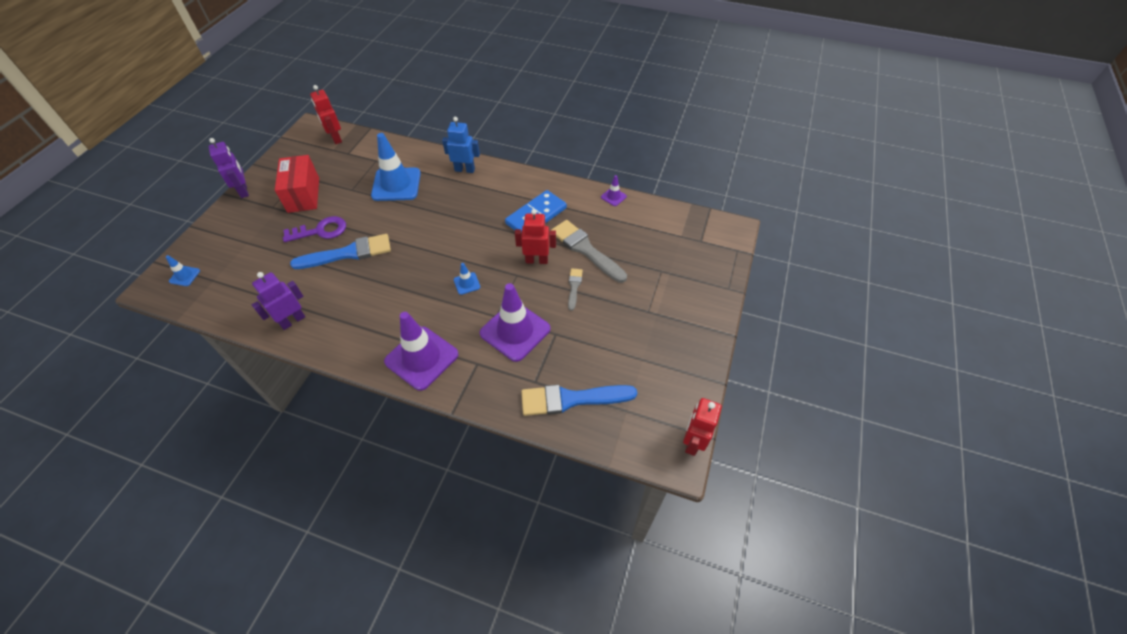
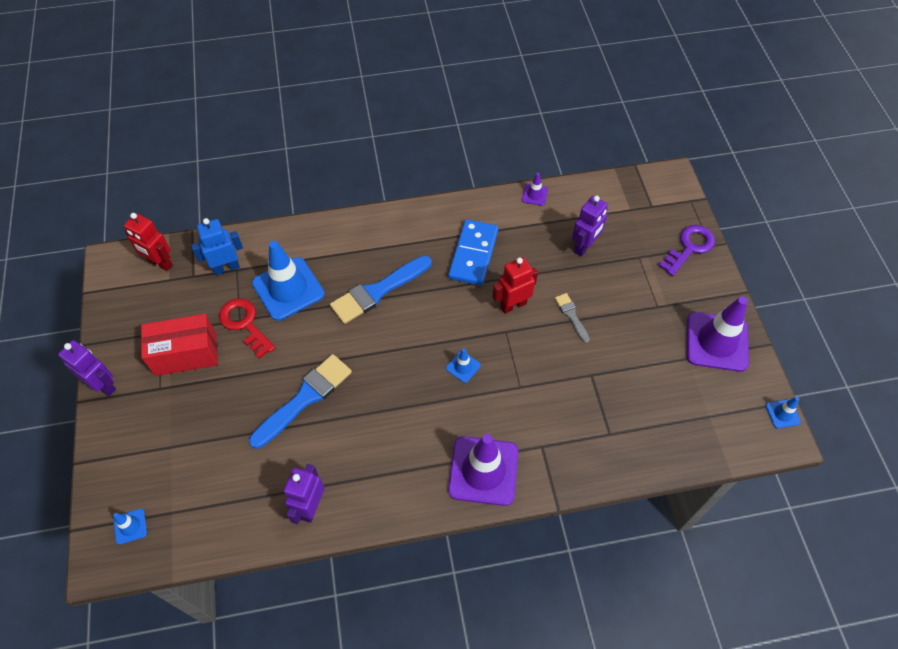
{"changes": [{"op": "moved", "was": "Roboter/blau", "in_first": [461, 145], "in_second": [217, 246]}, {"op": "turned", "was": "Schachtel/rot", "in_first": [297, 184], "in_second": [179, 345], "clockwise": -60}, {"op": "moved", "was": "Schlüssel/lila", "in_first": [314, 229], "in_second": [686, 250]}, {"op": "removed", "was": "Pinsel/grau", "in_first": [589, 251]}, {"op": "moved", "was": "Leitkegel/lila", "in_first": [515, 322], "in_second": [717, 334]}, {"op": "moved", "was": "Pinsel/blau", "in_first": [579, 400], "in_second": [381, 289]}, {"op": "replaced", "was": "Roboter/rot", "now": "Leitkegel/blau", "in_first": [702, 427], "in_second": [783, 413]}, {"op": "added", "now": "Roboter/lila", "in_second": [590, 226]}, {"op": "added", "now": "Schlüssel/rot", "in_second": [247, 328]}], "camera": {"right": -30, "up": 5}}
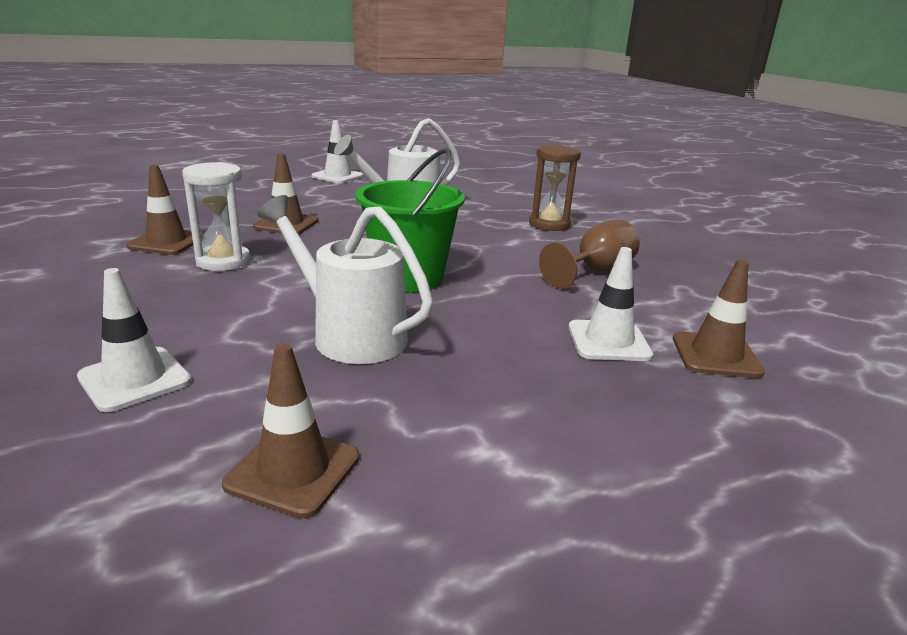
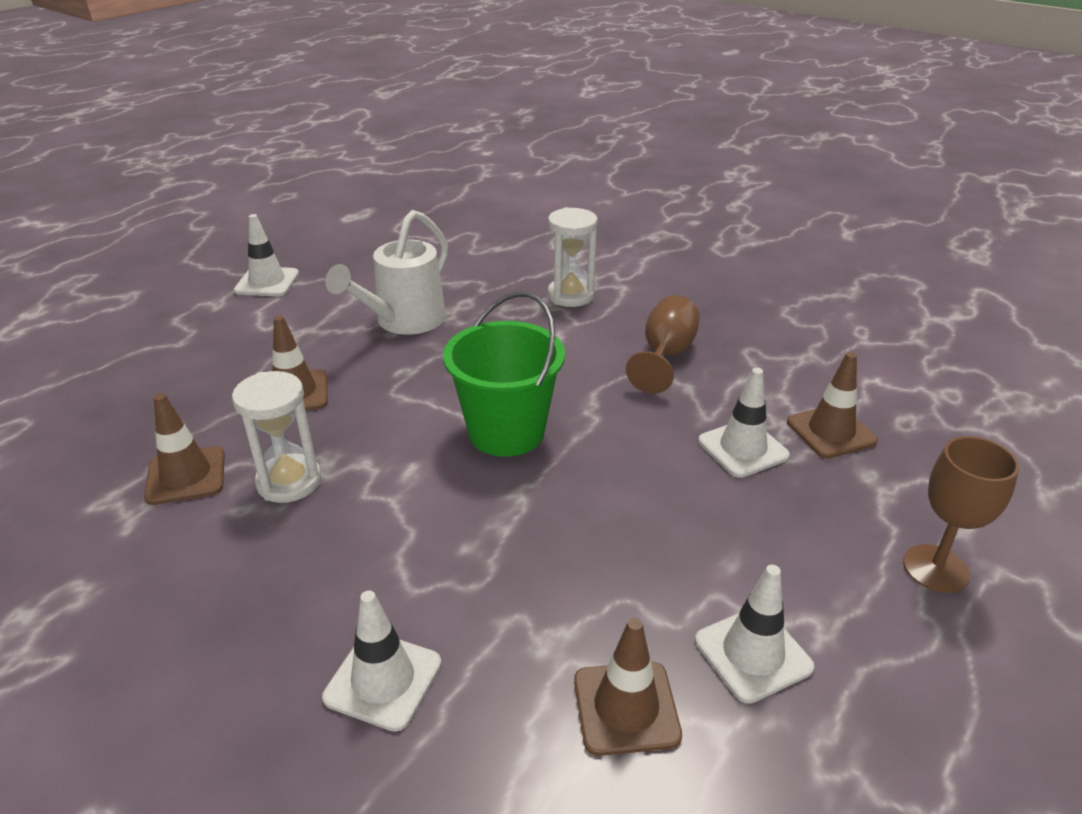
{"changes": [{"op": "recoloured", "was": "Sanduhr/braun", "now": "Sanduhr/weiß", "in_first": [555, 188], "in_second": [573, 257]}, {"op": "removed", "was": "Gießkanne/weiß", "in_first": [345, 279]}, {"op": "added", "now": "Kelch/braun", "in_second": [961, 514]}, {"op": "added", "now": "Leitkegel/weiß", "in_second": [754, 634]}], "camera": {"right": -25, "up": 10}}
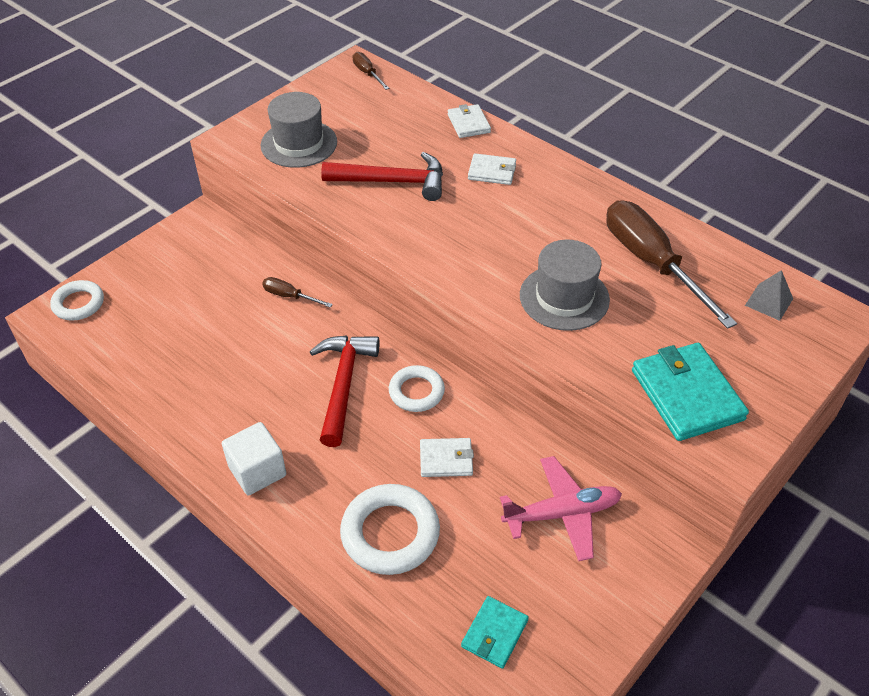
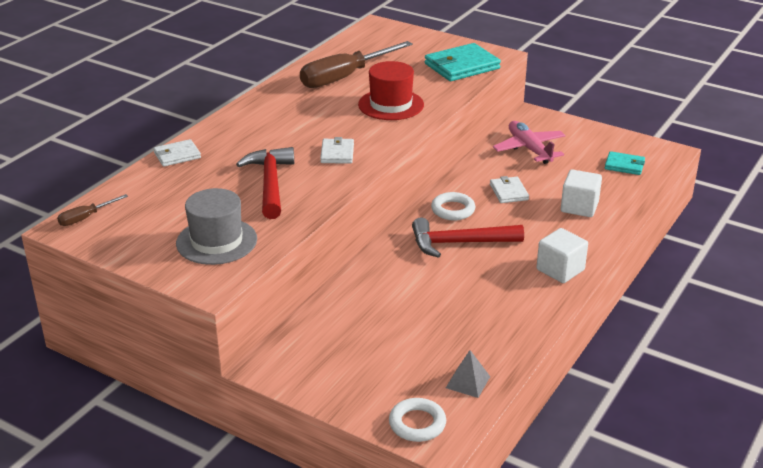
{"changes": [{"op": "moved", "was": "Geldbörse/weiß", "in_first": [492, 169], "in_second": [337, 150]}, {"op": "recoloured", "was": "Hut/grau", "now": "Hut/rot", "in_first": [565, 285], "in_second": [391, 90]}, {"op": "moved", "was": "Pyramide/grau", "in_first": [769, 295], "in_second": [468, 374]}, {"op": "removed", "was": "Schraubenzieher/braun", "in_first": [297, 292]}, {"op": "replaced", "was": "Ring/weiß", "now": "Kubus/weiß", "in_first": [390, 529], "in_second": [581, 193]}], "camera": {"right": -100, "up": -15}}
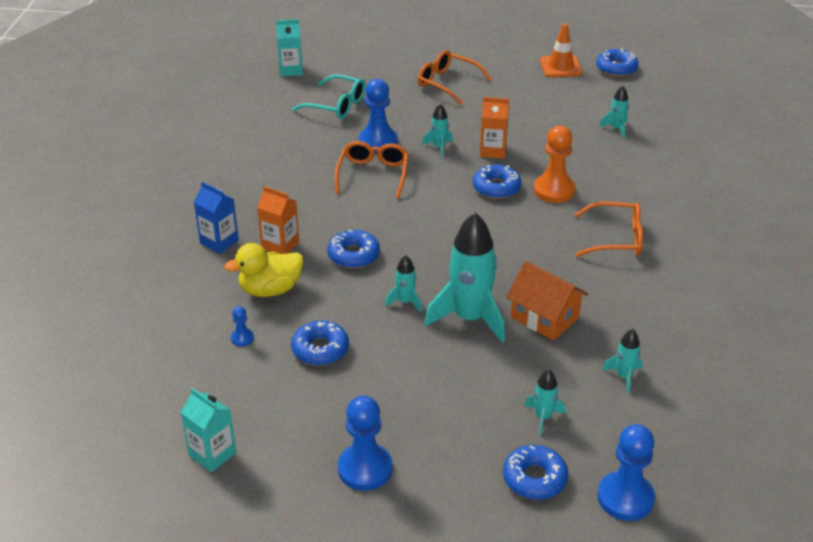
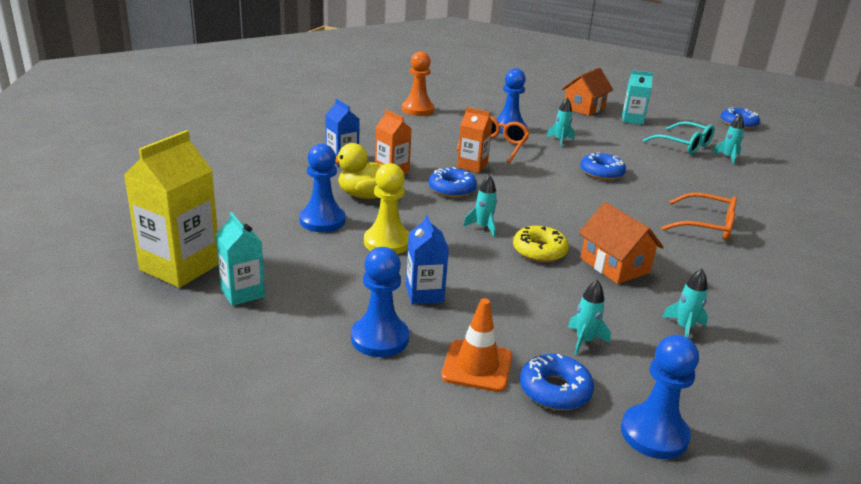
{"changes": [{"op": "moved", "was": "Getränkekarton/türkis", "in_first": [289, 47], "in_second": [637, 97]}, {"op": "moved", "was": "Leitkegel/orange", "in_first": [561, 50], "in_second": [476, 345]}, {"op": "replaced", "was": "Brille/orange", "now": "Haus/orange", "in_first": [454, 77], "in_second": [587, 92]}, {"op": "moved", "was": "Brille/türkis", "in_first": [328, 96], "in_second": [679, 137]}, {"op": "moved", "was": "Getränkekarton/orange", "in_first": [494, 128], "in_second": [475, 140]}, {"op": "moved", "was": "Bauer/orange", "in_first": [555, 164], "in_second": [418, 83]}, {"op": "replaced", "was": "Rakete/türkis", "now": "Donut/gelb", "in_first": [464, 277], "in_second": [541, 244]}, {"op": "resized", "was": "Bauer/blau", "in_first": [242, 326], "in_second": [322, 188], "ratio": 2.13}, {"op": "replaced", "was": "Donut/blau", "now": "Bauer/gelb", "in_first": [320, 343], "in_second": [386, 208]}, {"op": "added", "now": "Getränkekarton/gelb", "in_second": [171, 209]}, {"op": "added", "now": "Getränkekarton/blau", "in_second": [427, 259]}], "camera": {"right": 15, "up": -10}}
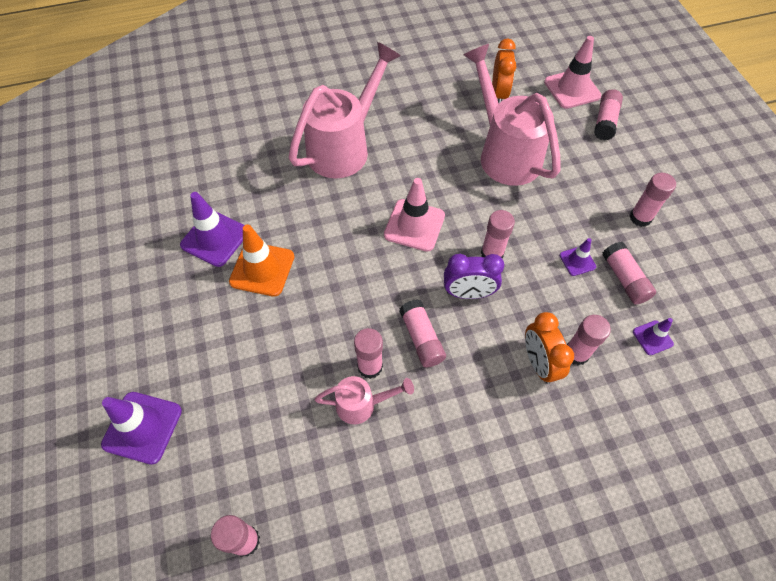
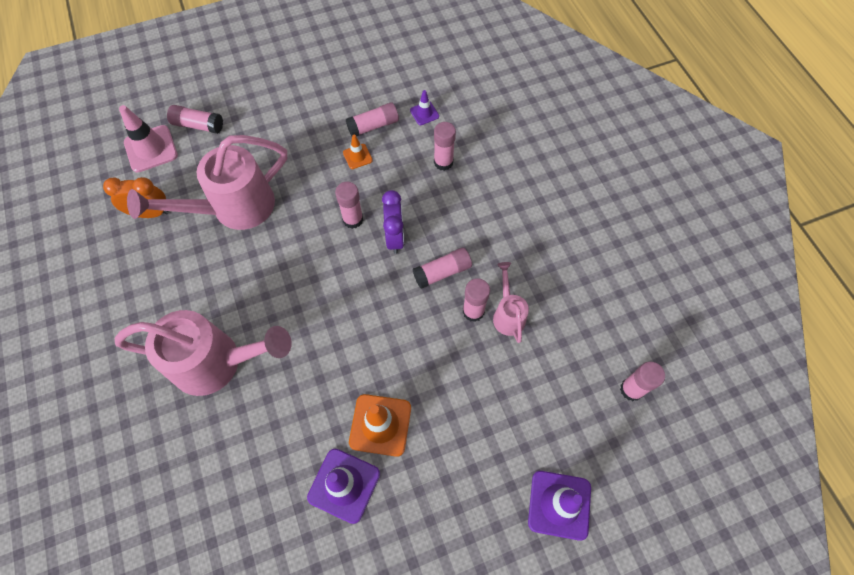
{"changes": [{"op": "turned", "was": "Gießkanne/rosa", "in_first": [345, 110], "in_second": [203, 353], "clockwise": 150}, {"op": "removed", "was": "Klebestift/rosa", "in_first": [652, 200]}, {"op": "removed", "was": "Leitkegel/rosa", "in_first": [414, 215]}, {"op": "recoloured", "was": "Leitkegel/lila", "now": "Leitkegel/orange", "in_first": [578, 257], "in_second": [358, 152]}, {"op": "removed", "was": "Wecker/orange", "in_first": [549, 348]}], "camera": {"right": -95, "up": 5}}
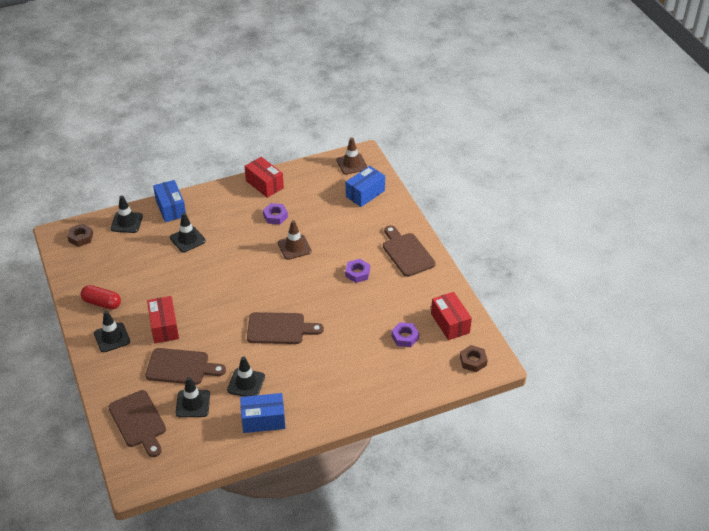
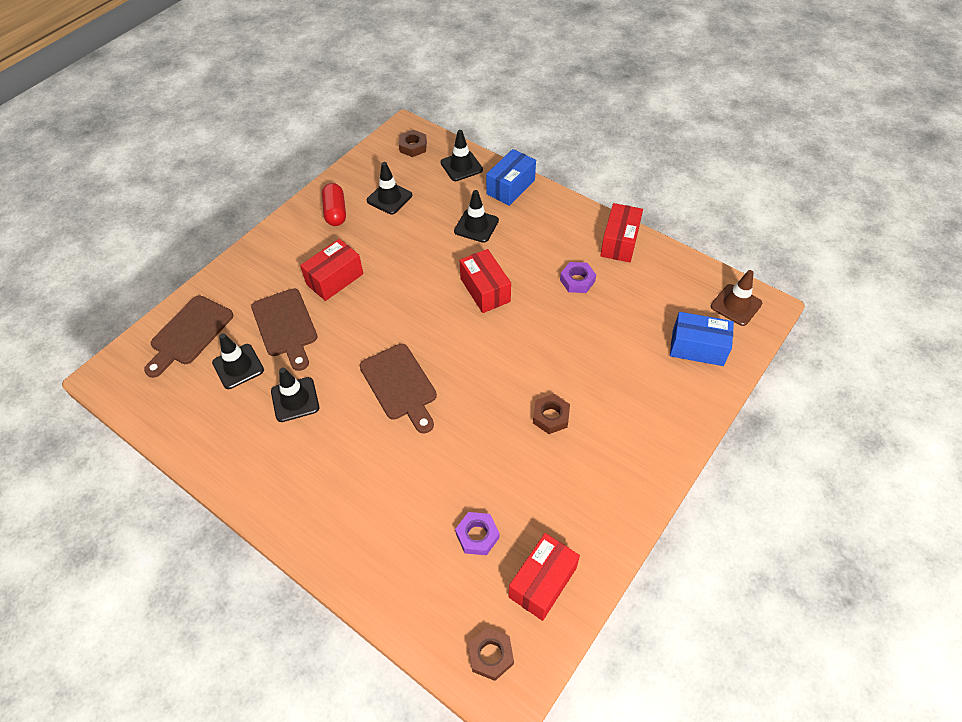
{"changes": [{"op": "removed", "was": "Leitkegel/braun", "in_first": [295, 240]}, {"op": "removed", "was": "Schneidebrett/braun", "in_first": [409, 251]}, {"op": "recoloured", "was": "Sechskantmutter/lila", "now": "Sechskantmutter/braun", "in_first": [357, 271], "in_second": [551, 414]}, {"op": "moved", "was": "Leitkegel/schwarz", "in_first": [112, 331], "in_second": [389, 188]}, {"op": "removed", "was": "Schachtel/blau", "in_first": [262, 413]}, {"op": "added", "now": "Schachtel/rot", "in_second": [485, 281]}], "camera": {"right": 60, "up": 10}}
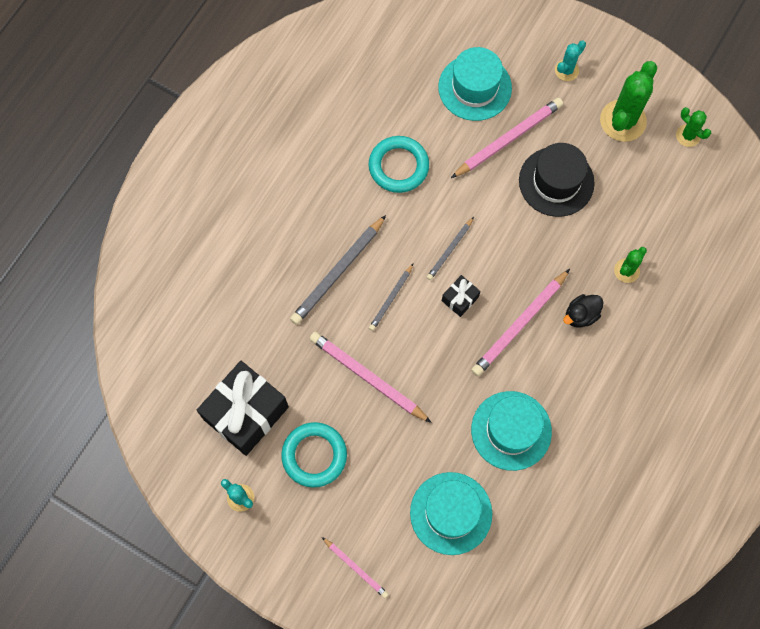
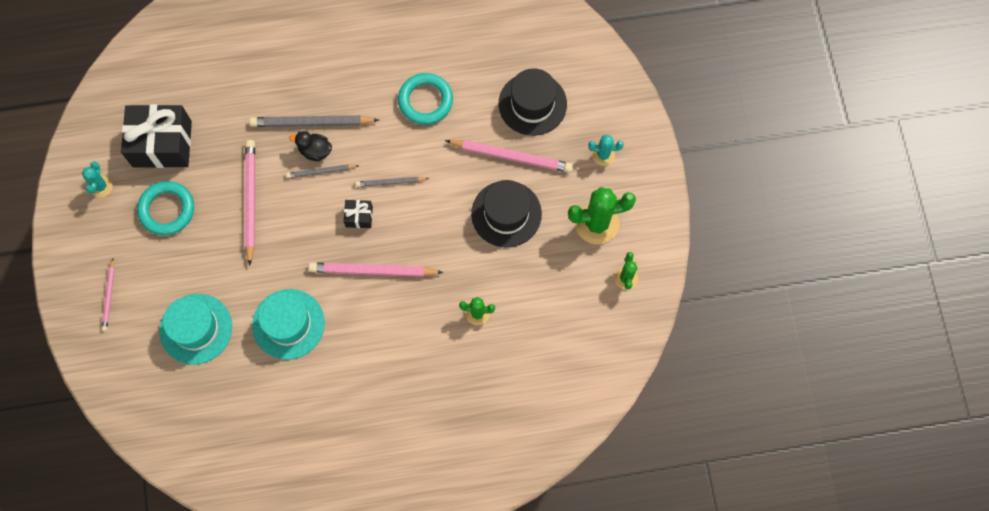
{"changes": [{"op": "recoloured", "was": "Hut/türkis", "now": "Hut/schwarz", "in_first": [475, 84], "in_second": [533, 102]}, {"op": "moved", "was": "Ente/schwarz", "in_first": [583, 310], "in_second": [310, 146]}], "camera": {"right": 50, "up": 0}}
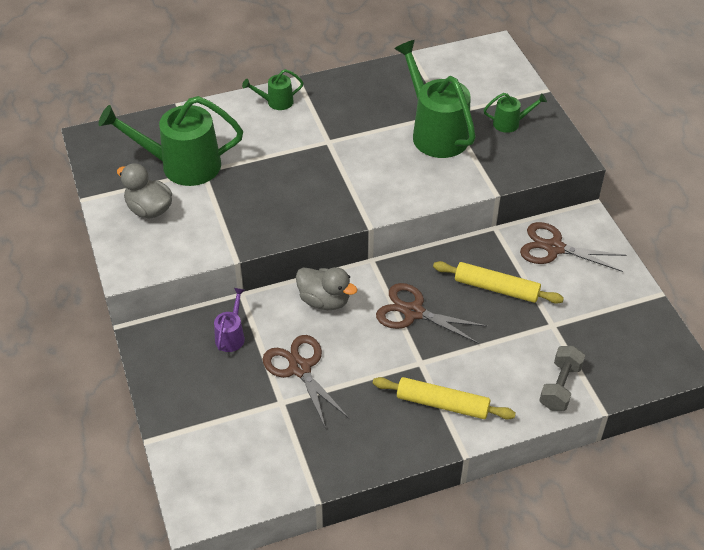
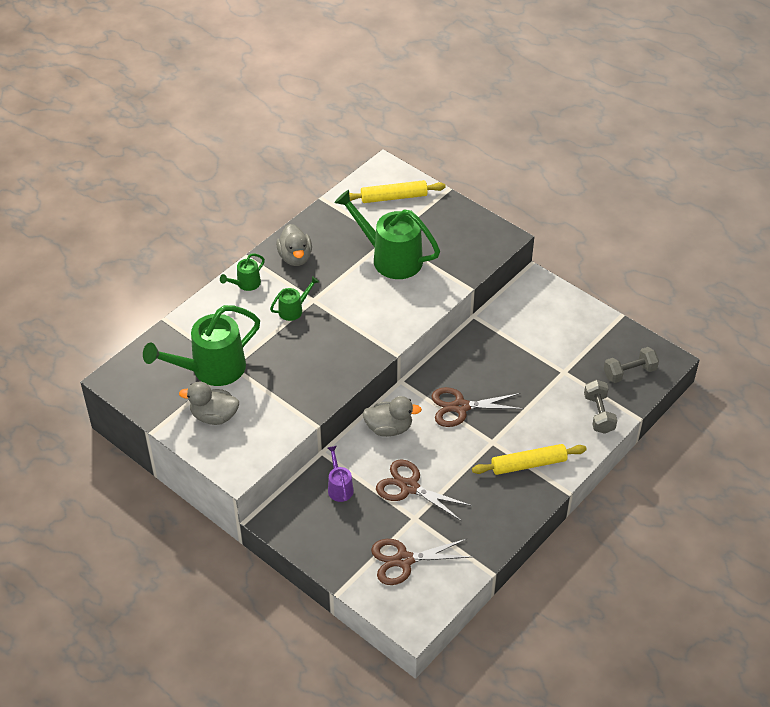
{"changes": [{"op": "moved", "was": "Gießkanne/grün", "in_first": [515, 113], "in_second": [294, 298]}, {"op": "moved", "was": "Schere/braun", "in_first": [573, 247], "in_second": [421, 562]}, {"op": "moved", "was": "Nudelholz/gelb", "in_first": [498, 282], "in_second": [397, 191]}, {"op": "added", "now": "Ente/grau", "in_second": [294, 245]}, {"op": "added", "now": "Hantel/grau", "in_second": [631, 365]}], "camera": {"right": -30, "up": 0}}
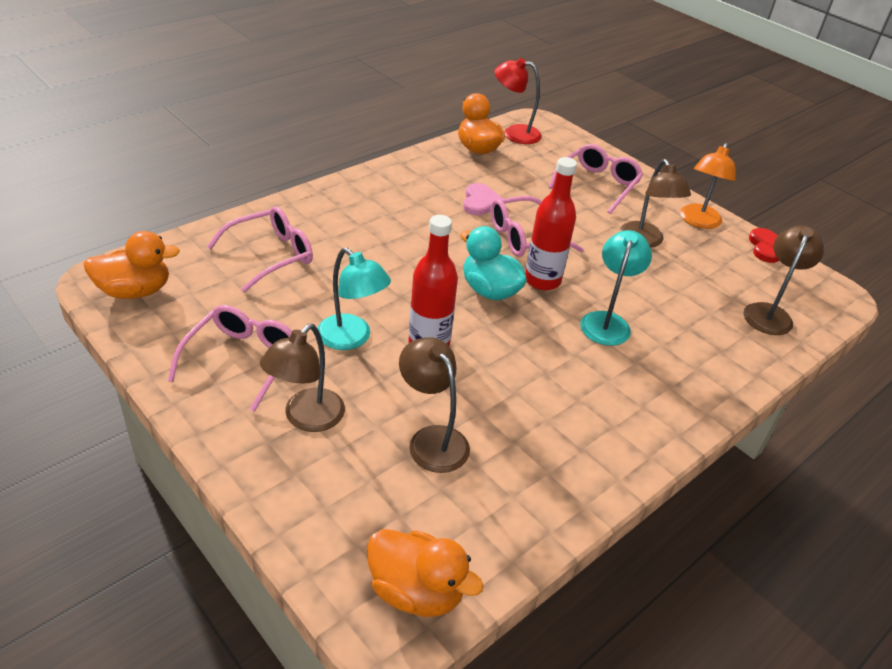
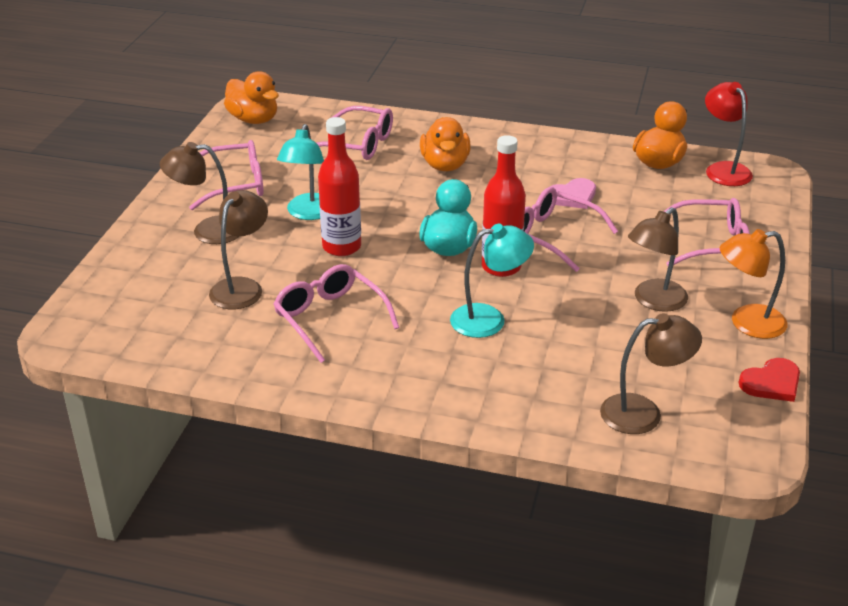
{"changes": [{"op": "moved", "was": "Ente/orange", "in_first": [425, 573], "in_second": [445, 144]}, {"op": "added", "now": "Brille/rosa", "in_second": [336, 313]}], "camera": {"right": 60, "up": -5}}
